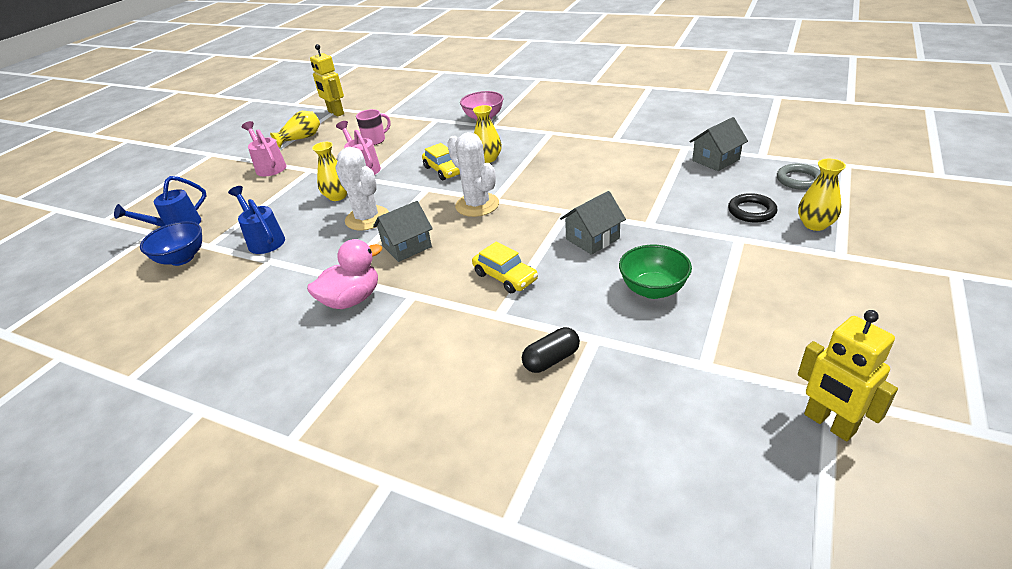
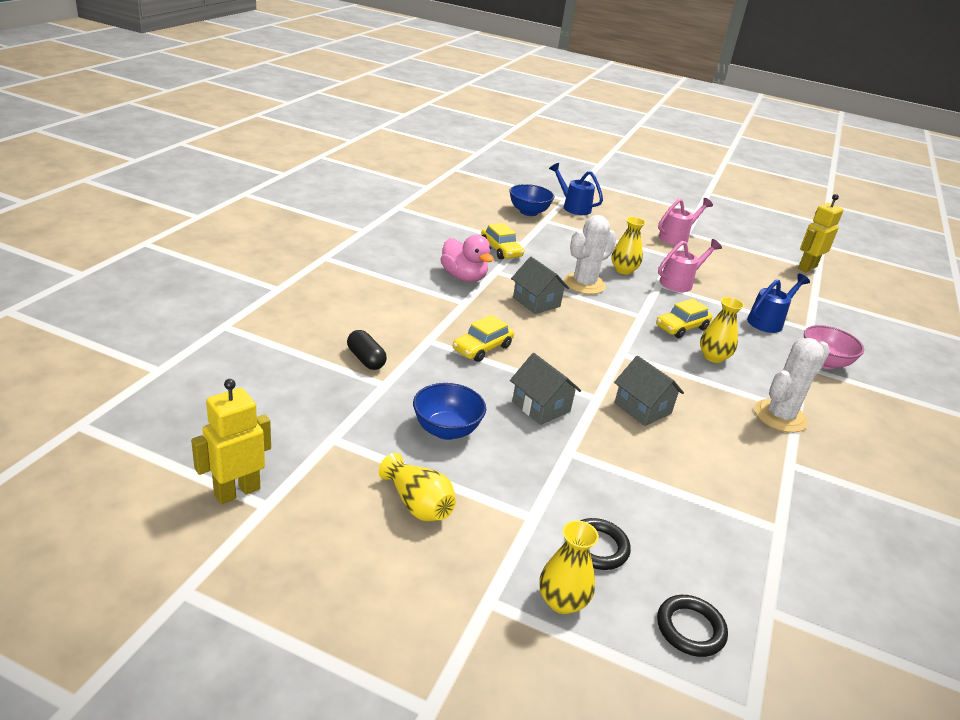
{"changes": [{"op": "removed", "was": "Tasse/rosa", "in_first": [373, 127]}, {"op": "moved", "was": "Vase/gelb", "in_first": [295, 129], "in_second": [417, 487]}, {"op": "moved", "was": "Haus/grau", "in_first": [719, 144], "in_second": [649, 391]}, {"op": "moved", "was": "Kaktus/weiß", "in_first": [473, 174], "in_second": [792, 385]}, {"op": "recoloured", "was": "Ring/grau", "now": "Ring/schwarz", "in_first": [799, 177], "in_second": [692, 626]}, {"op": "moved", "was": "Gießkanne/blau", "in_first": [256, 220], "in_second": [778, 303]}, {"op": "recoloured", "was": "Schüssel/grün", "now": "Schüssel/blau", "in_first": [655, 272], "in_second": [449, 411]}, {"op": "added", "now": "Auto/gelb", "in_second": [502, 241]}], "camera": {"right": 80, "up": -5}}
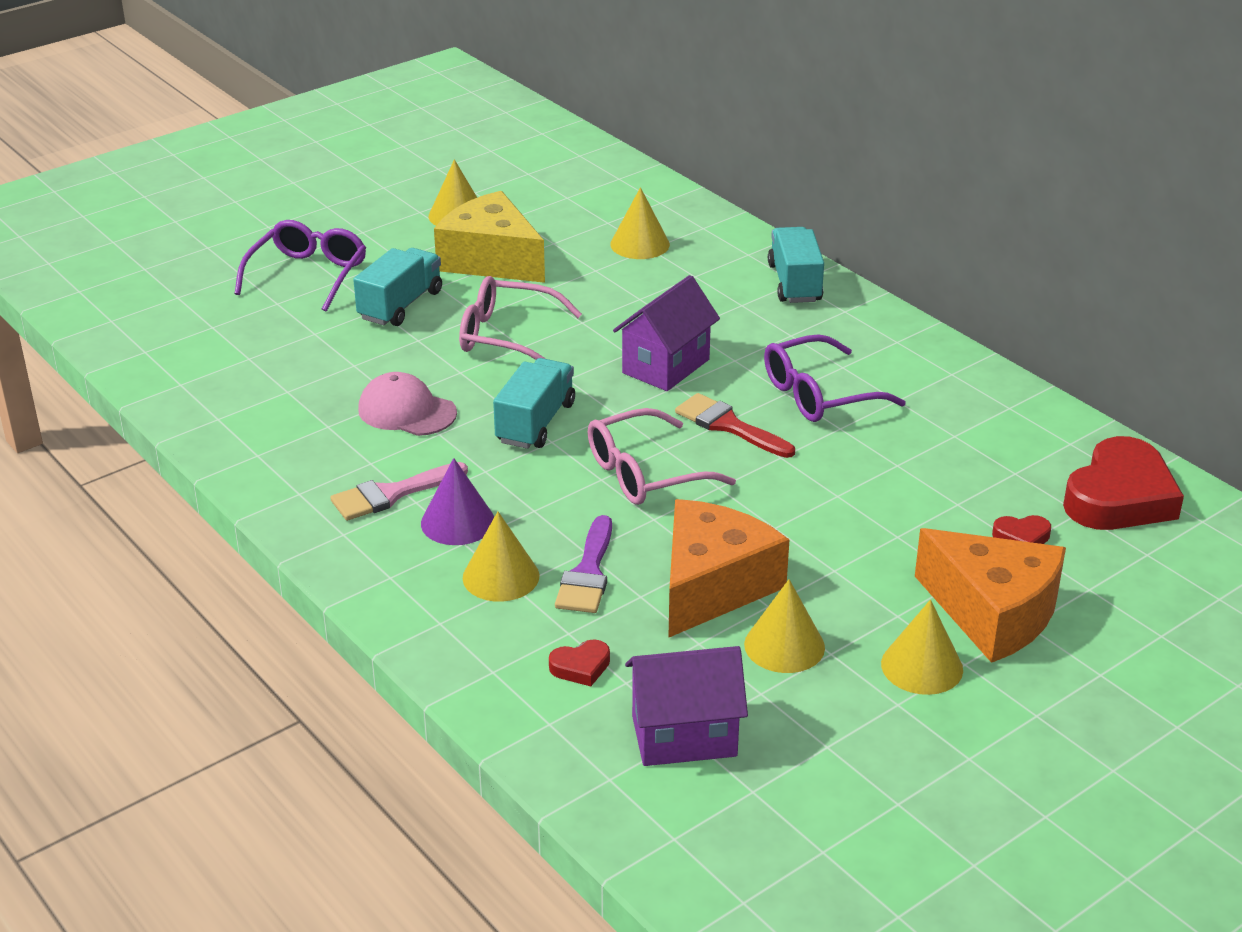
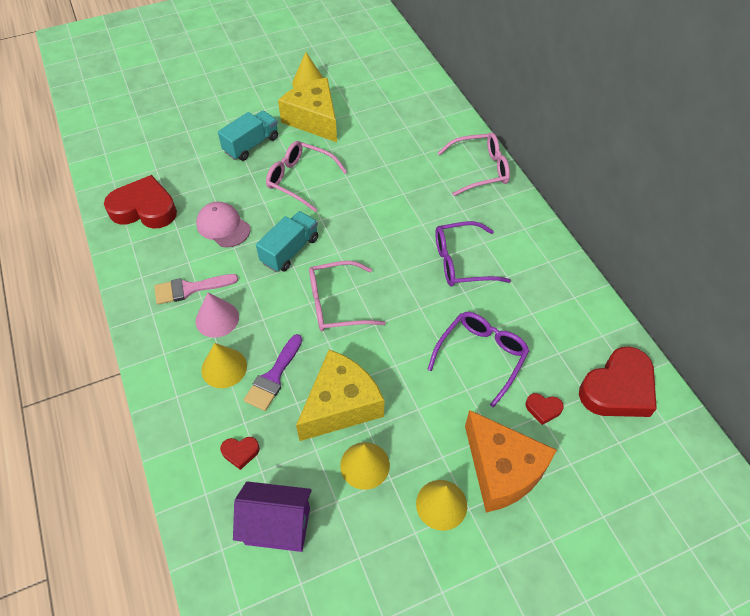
{"changes": [{"op": "removed", "was": "Kegel/gelb", "in_first": [640, 223]}, {"op": "moved", "was": "Brille/lila", "in_first": [300, 266], "in_second": [478, 360]}, {"op": "replaced", "was": "Lastwagen/türkis", "now": "Brille/rosa", "in_first": [796, 265], "in_second": [474, 164]}, {"op": "removed", "was": "Haus/lila", "in_first": [666, 333]}, {"op": "removed", "was": "Pinsel/rot", "in_first": [735, 425]}, {"op": "recoloured", "was": "Kegel/lila", "now": "Kegel/rosa", "in_first": [457, 501], "in_second": [217, 315]}, {"op": "recoloured", "was": "Käse/orange", "now": "Käse/gelb", "in_first": [729, 568], "in_second": [340, 395]}, {"op": "added", "now": "Herz/rot", "in_second": [140, 201]}], "camera": {"right": 15, "up": 20}}
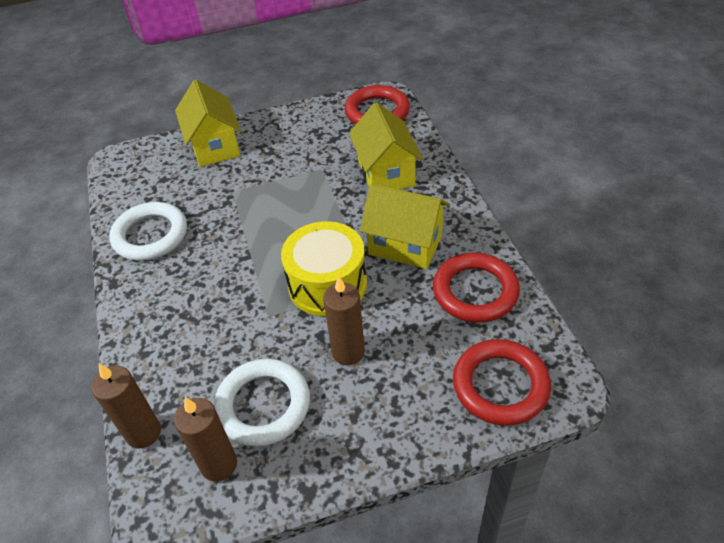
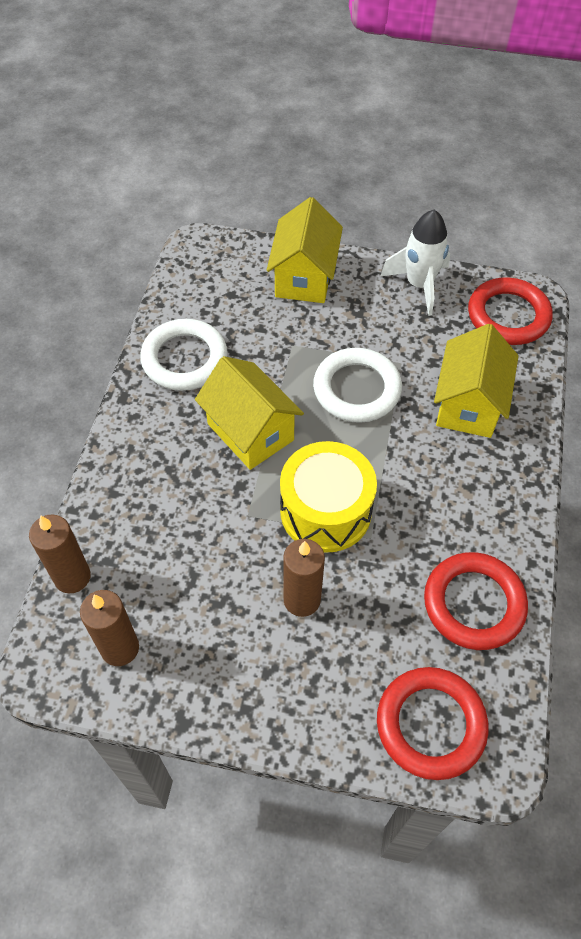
{"changes": [{"op": "moved", "was": "Haus/gelb", "in_first": [404, 226], "in_second": [249, 413]}, {"op": "moved", "was": "Ring/weiß", "in_first": [262, 402], "in_second": [357, 385]}, {"op": "added", "now": "Rakete/weiß", "in_second": [415, 263]}], "camera": {"right": 25, "up": 10}}
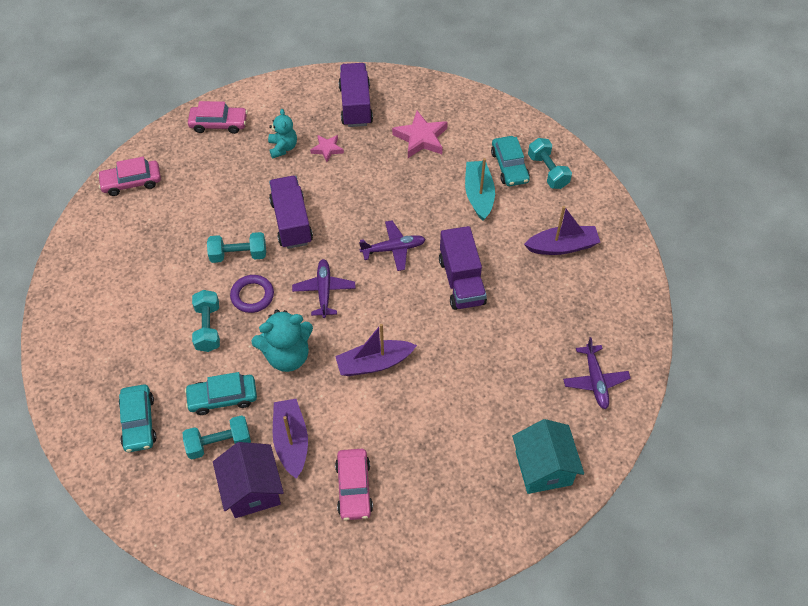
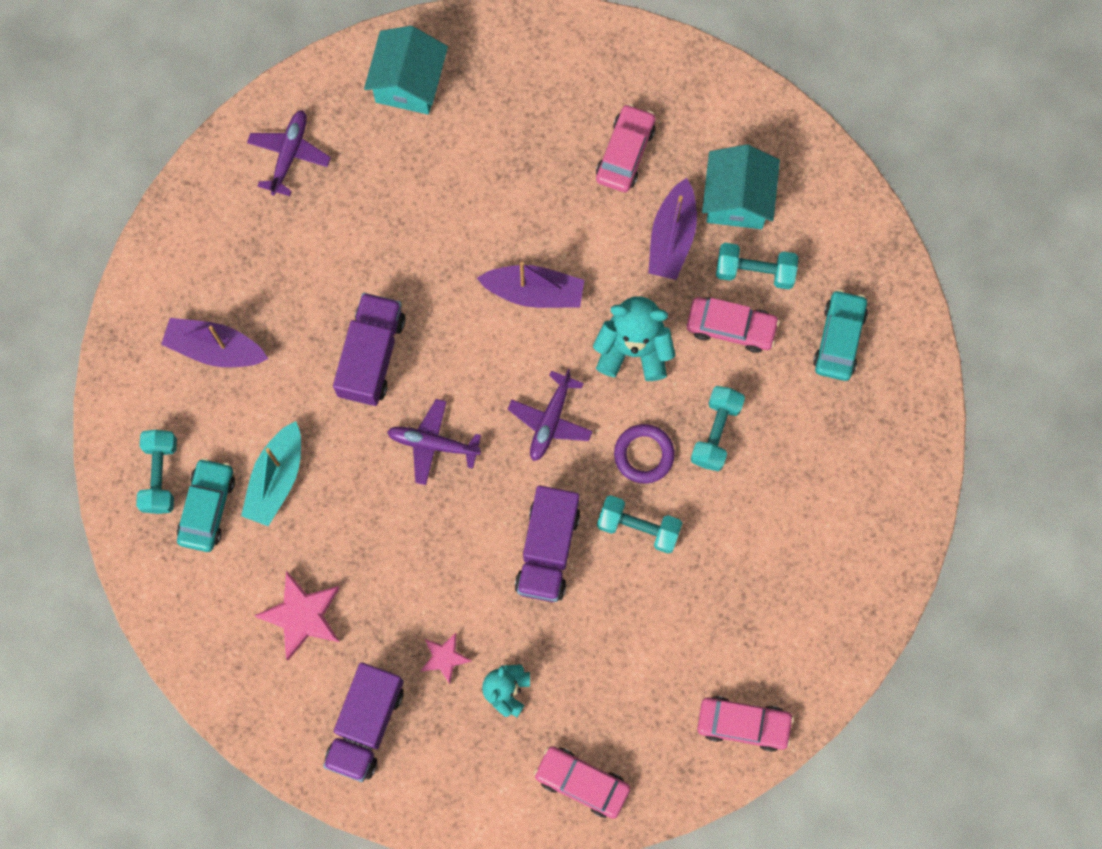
{"changes": [{"op": "recoloured", "was": "Auto/türkis", "now": "Auto/rosa", "in_first": [221, 393], "in_second": [733, 325]}, {"op": "recoloured", "was": "Haus/lila", "now": "Haus/türkis", "in_first": [248, 480], "in_second": [741, 186]}], "camera": {"right": -155, "up": 20}}
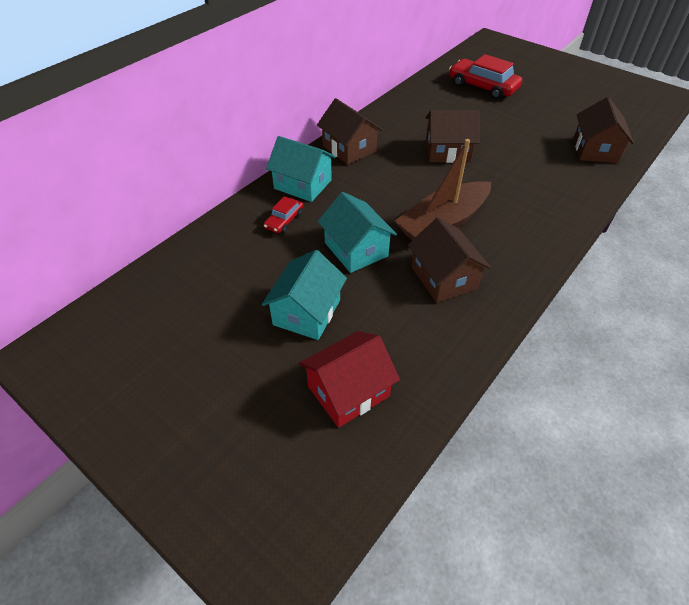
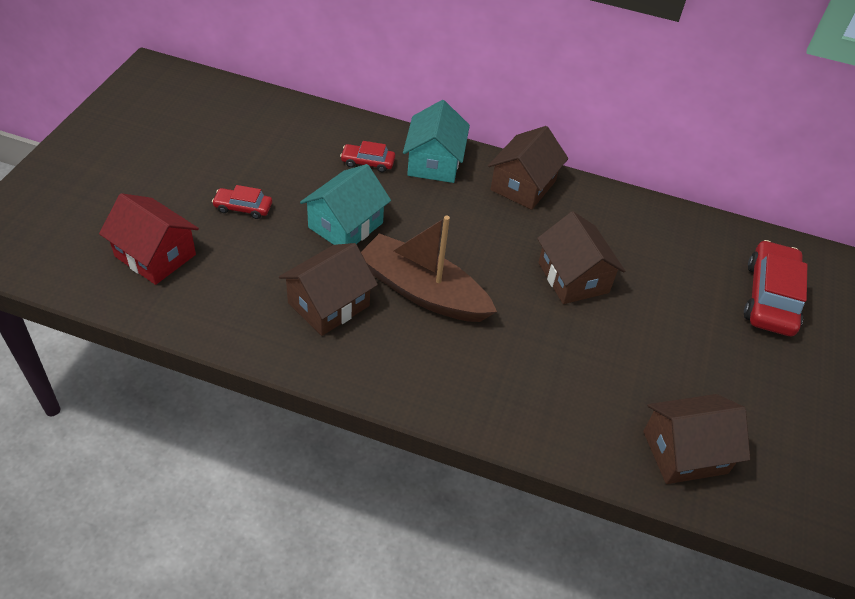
{"changes": [{"op": "replaced", "was": "Haus/türkis", "now": "Auto/rot", "in_first": [304, 295], "in_second": [242, 202]}], "camera": {"right": 65, "up": 0}}
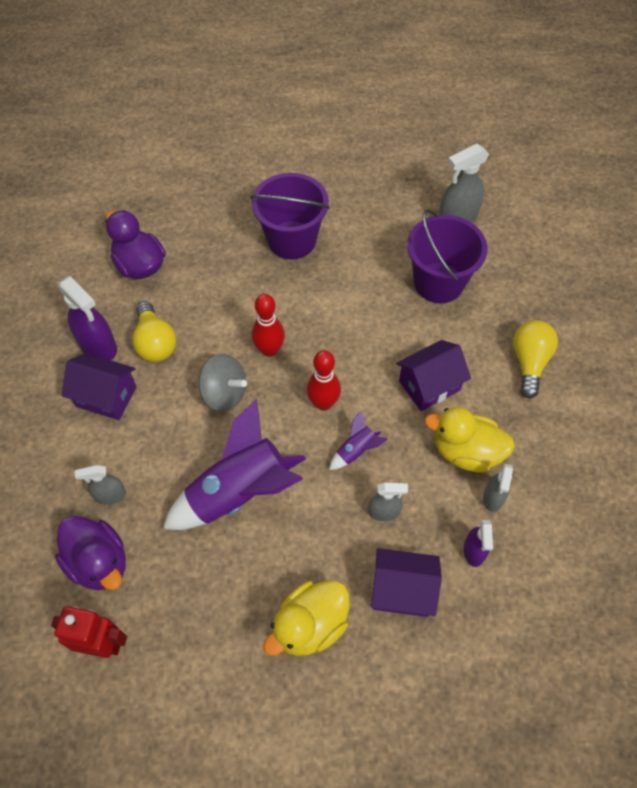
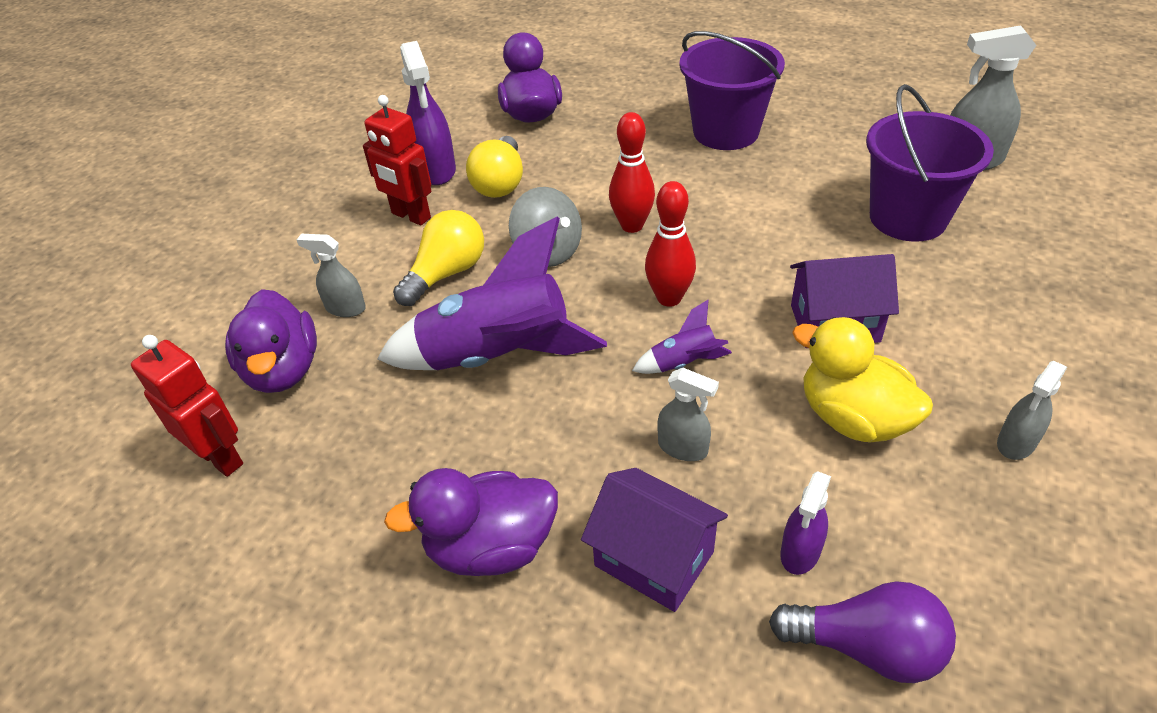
{"changes": [{"op": "moved", "was": "Glühbirne/gelb", "in_first": [535, 359], "in_second": [438, 258]}, {"op": "replaced", "was": "Haus/lila", "now": "Roboter/rot", "in_first": [99, 386], "in_second": [397, 160]}, {"op": "moved", "was": "Sprühflasche/grau", "in_first": [498, 488], "in_second": [1032, 410]}, {"op": "recoloured", "was": "Ente/gelb", "now": "Ente/lila", "in_first": [306, 618], "in_second": [471, 522]}, {"op": "added", "now": "Glühbirne/lila", "in_second": [862, 632]}], "camera": {"right": 30, "up": -15}}
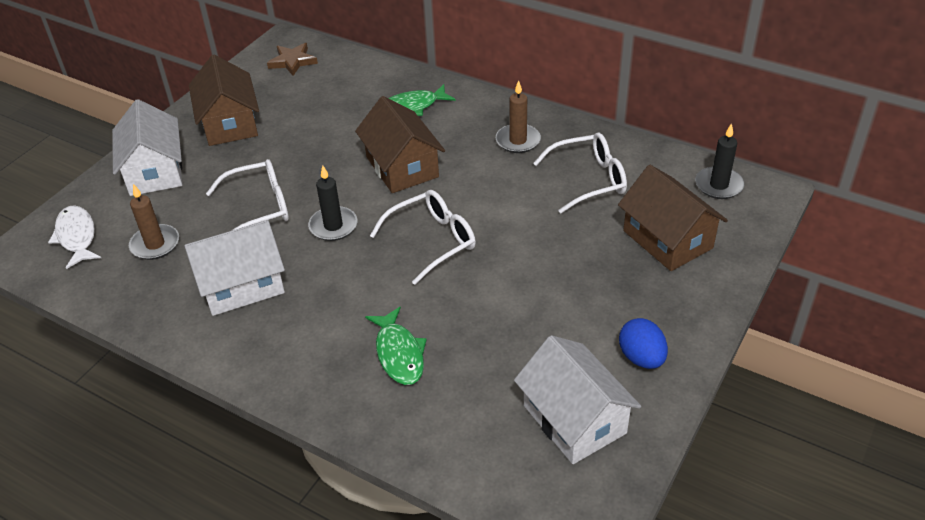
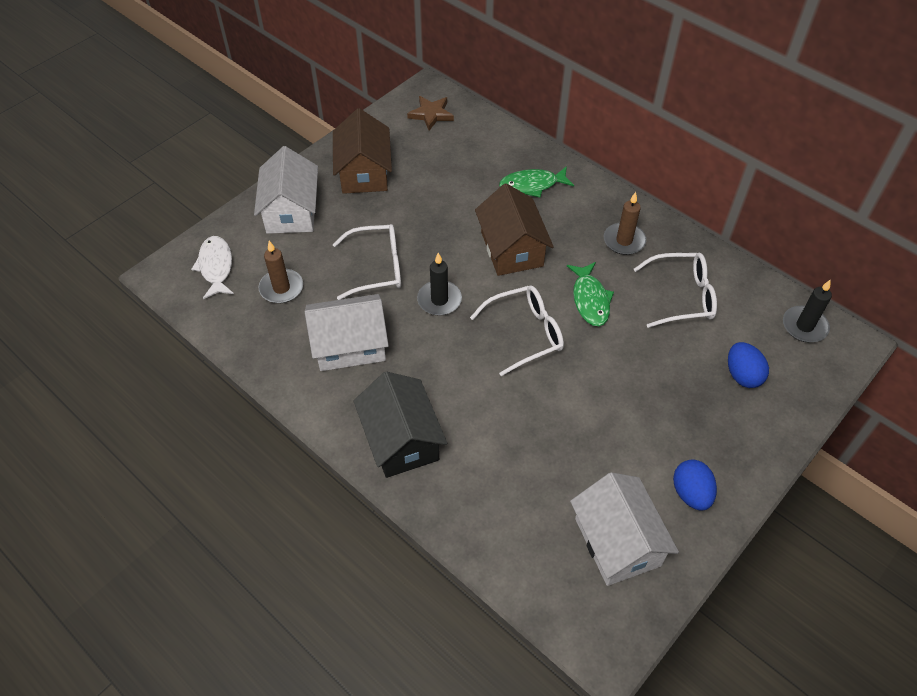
{"changes": [{"op": "replaced", "was": "Haus/braun", "now": "Ei/blau", "in_first": [673, 218], "in_second": [748, 365]}, {"op": "moved", "was": "Fisch/grün", "in_first": [396, 346], "in_second": [590, 294]}, {"op": "added", "now": "Haus/schwarz", "in_second": [400, 424]}], "camera": {"right": 10, "up": 10}}
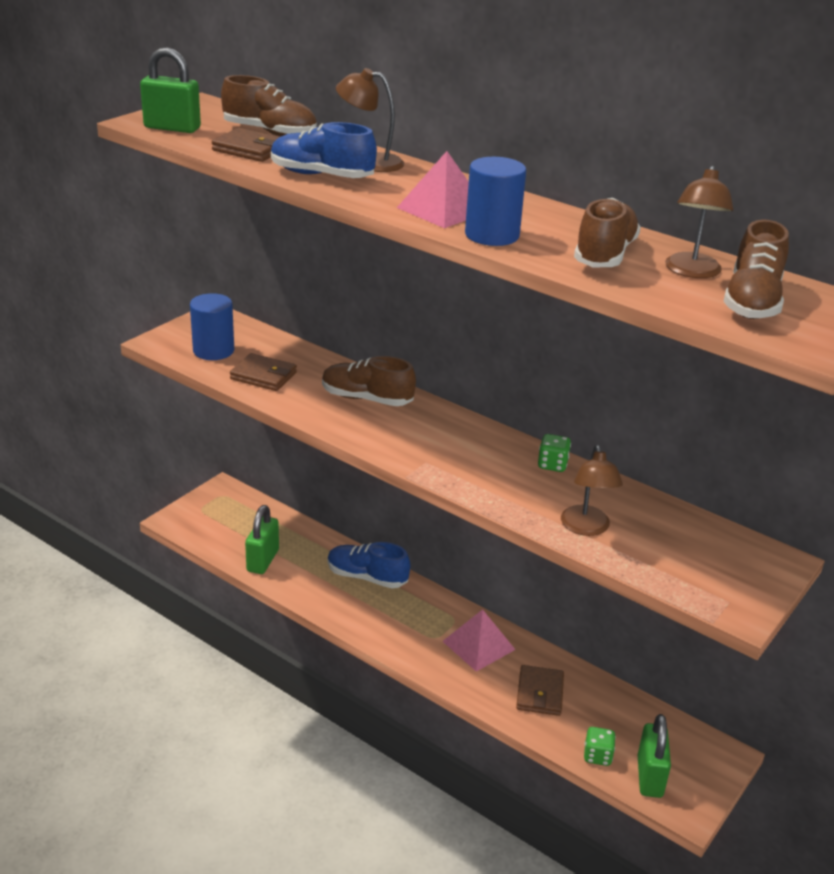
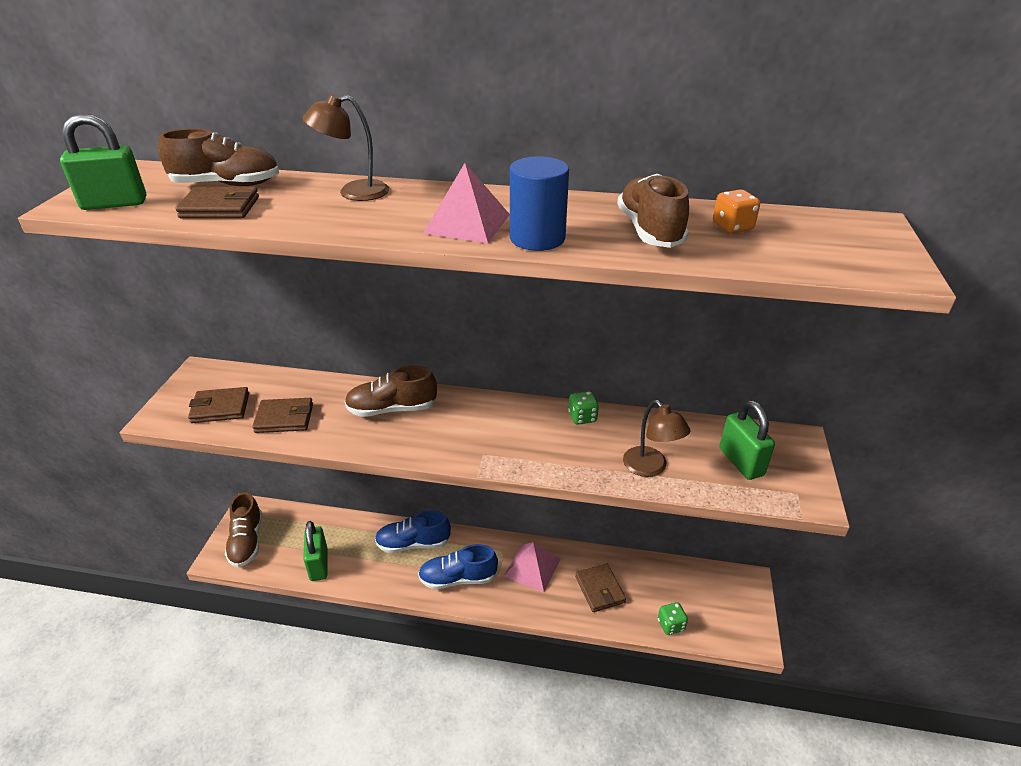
{"changes": [{"op": "moved", "was": "Schuh/blau", "in_first": [324, 150], "in_second": [458, 566]}, {"op": "replaced", "was": "Lampe/braun", "now": "Spielwürfel/orange", "in_first": [699, 221], "in_second": [736, 211]}, {"op": "moved", "was": "Schuh/braun", "in_first": [756, 269], "in_second": [243, 530]}, {"op": "replaced", "was": "Vollzylinder/blau", "now": "Geldbörse/braun", "in_first": [212, 326], "in_second": [218, 405]}, {"op": "moved", "was": "Vorhängeschloss/grün", "in_first": [654, 756], "in_second": [747, 440]}], "camera": {"right": -25, "up": 5}}
